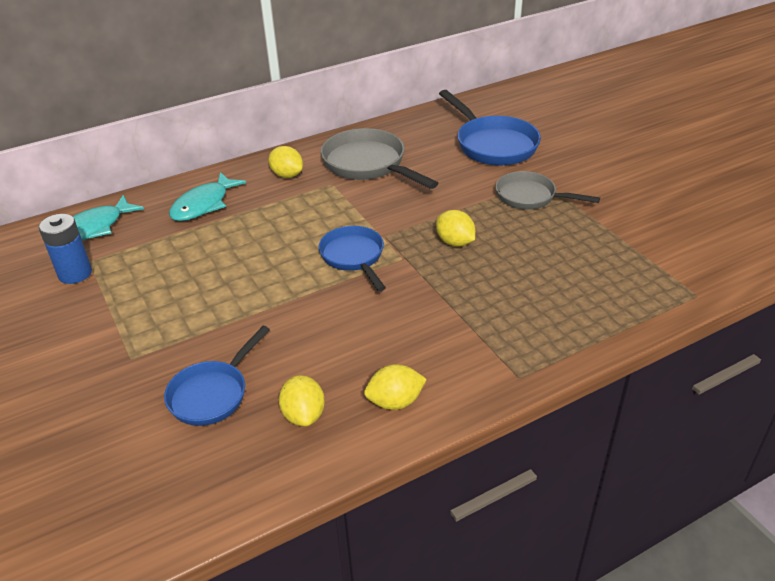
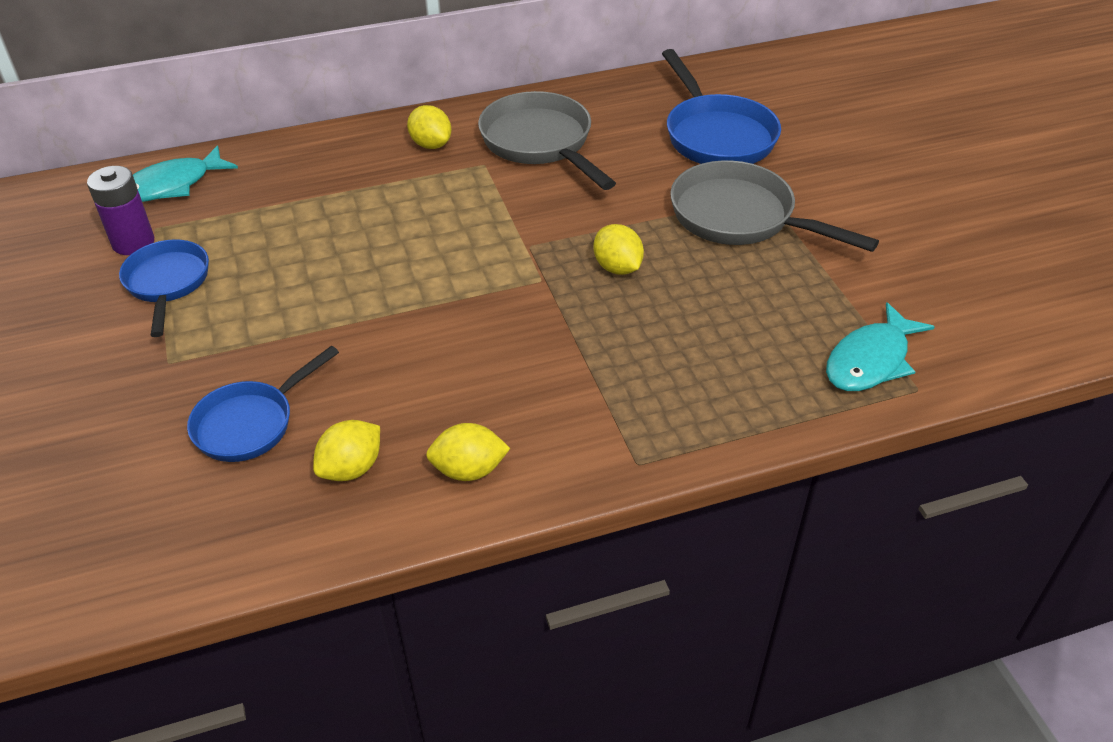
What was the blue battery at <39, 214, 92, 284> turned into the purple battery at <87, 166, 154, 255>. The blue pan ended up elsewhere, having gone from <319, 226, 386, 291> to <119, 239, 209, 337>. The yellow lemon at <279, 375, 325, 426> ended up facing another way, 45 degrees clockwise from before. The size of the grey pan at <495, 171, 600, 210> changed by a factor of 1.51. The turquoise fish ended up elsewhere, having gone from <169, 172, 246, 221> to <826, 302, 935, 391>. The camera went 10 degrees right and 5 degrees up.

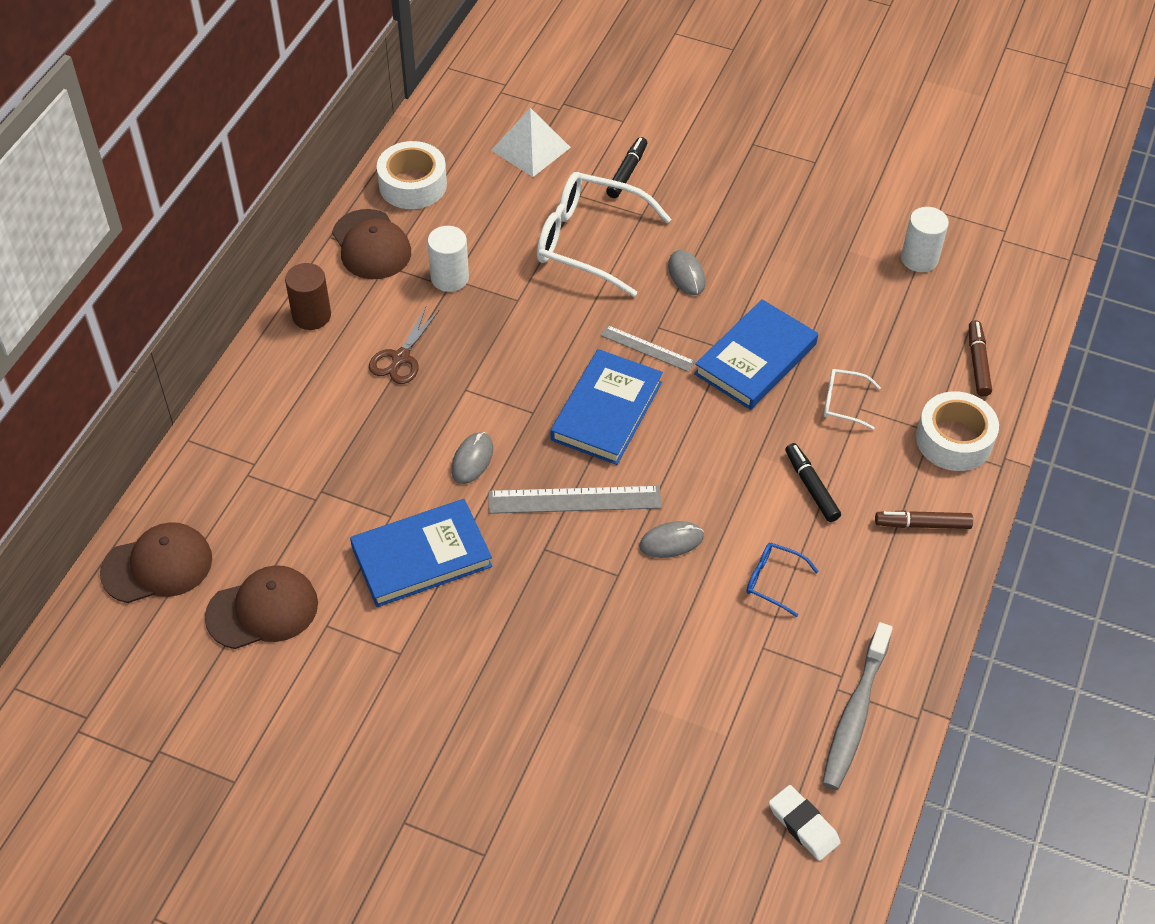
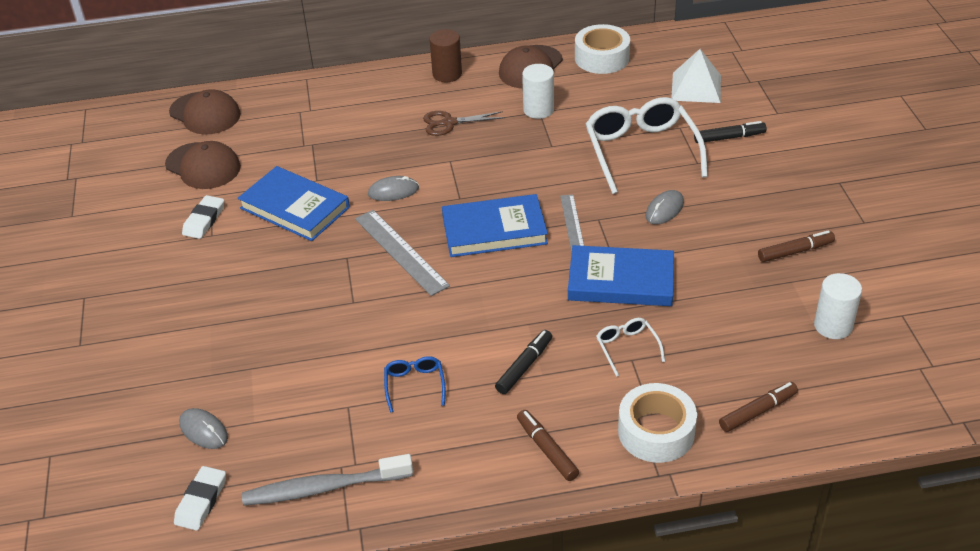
The grey mouse ended up elsewhere, having gone from <639, 521, 704, 558> to <179, 408, 228, 449>. The second view gained the white eraser at <182, 195, 224, 239>. The second view gained the brown marker at <758, 230, 835, 262>. The camera went 60 degrees right and 10 degrees down.

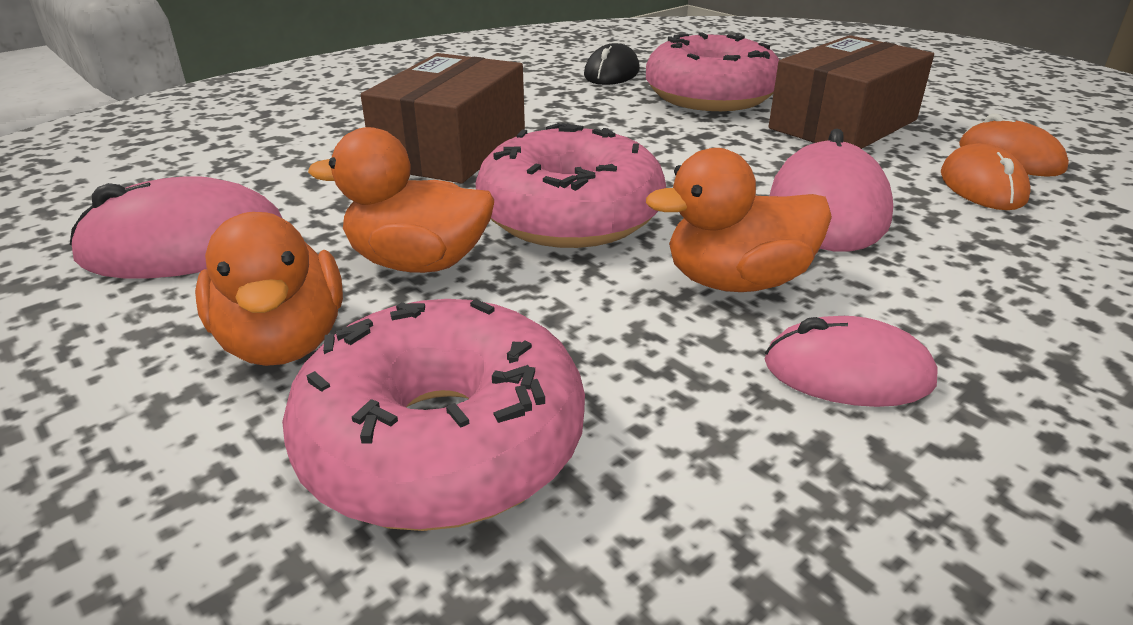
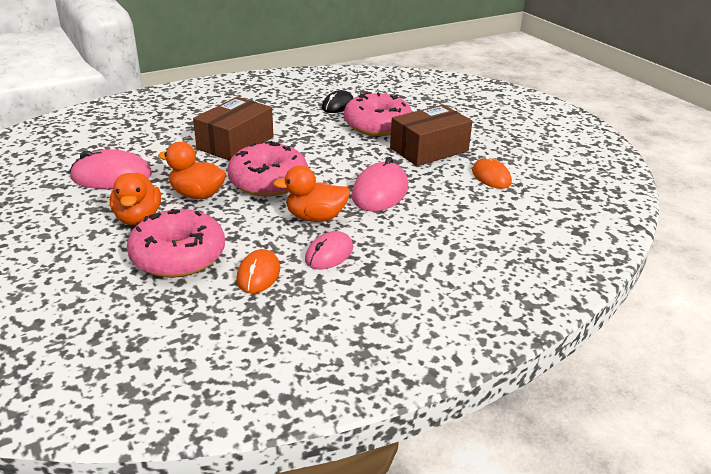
The orange mouse ended up elsewhere, having gone from <941, 143, 1030, 210> to <236, 249, 280, 293>. The pink mouse at <765, 316, 937, 407> ended up facing another way, 75 degrees counterclockwise from before. The camera went 10 degrees right and 0 degrees up.

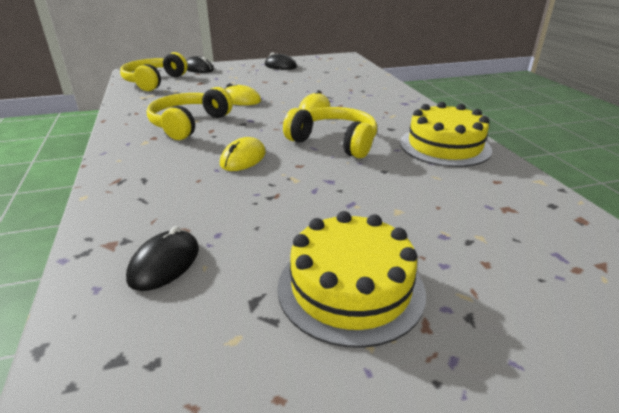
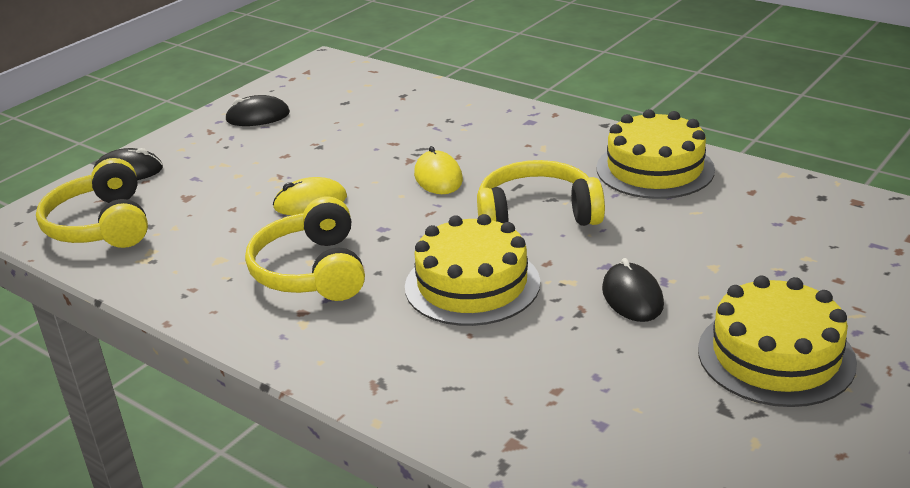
Where the yellow mouse stood at <220, 137, 266, 171>, the yellow cake came to stand at <405, 214, 540, 326>. The black mouse ended up elsewhere, having gone from <126, 226, 199, 291> to <602, 258, 664, 322>. The camera went 35 degrees left and 0 degrees up.

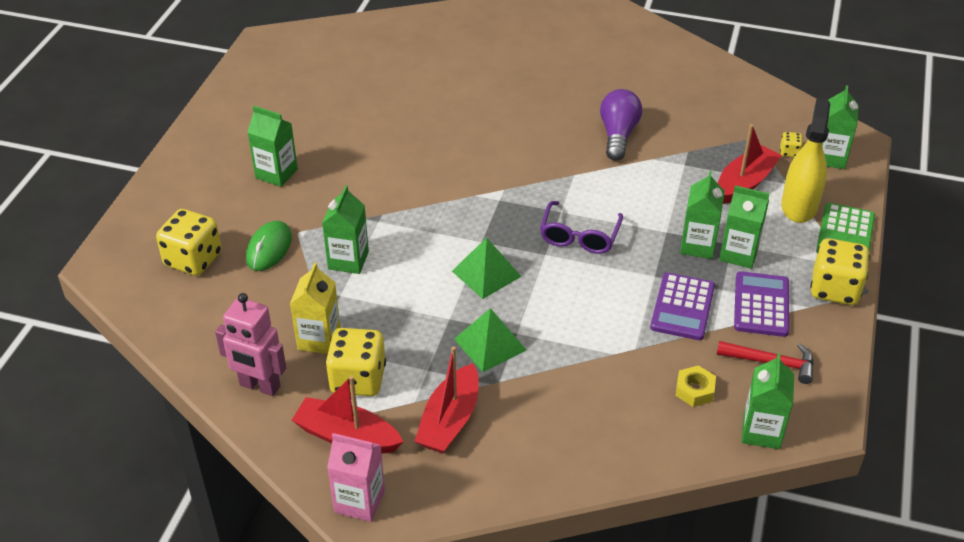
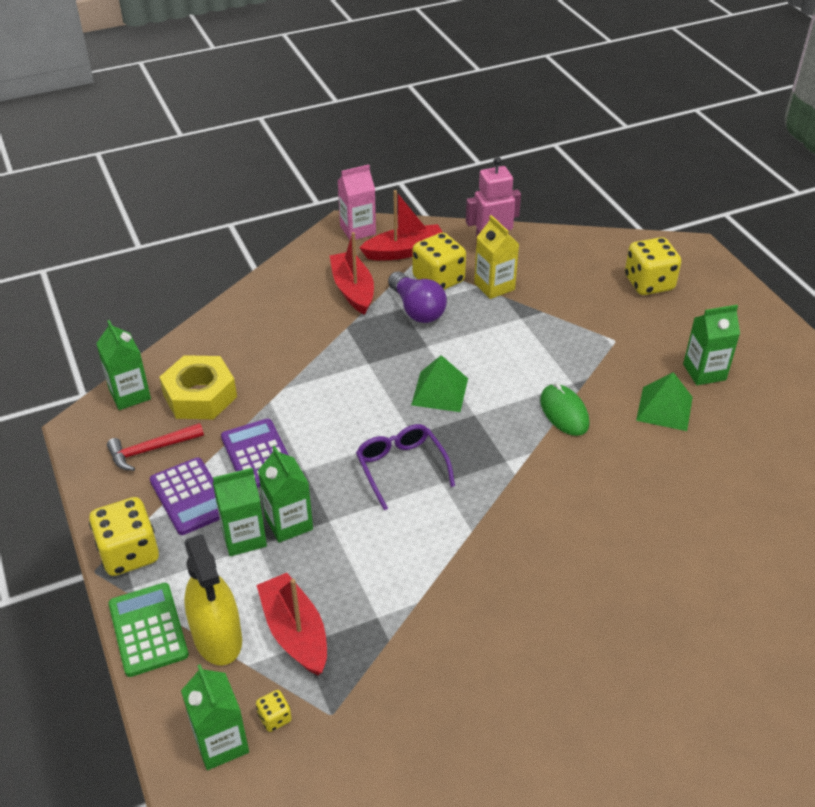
The size of the yellow nut at <676, 365, 716, 407> changed by a factor of 1.93. The red boat at <718, 124, 782, 204> ended up facing another way, 150 degrees clockwise from before. The purple light bulb ended up elsewhere, having gone from <600, 89, 642, 161> to <388, 271, 447, 323>. The green mouse ended up elsewhere, having gone from <246, 221, 292, 271> to <540, 383, 589, 436>. The green pyramid ended up elsewhere, having gone from <454, 308, 527, 372> to <636, 372, 693, 431>. The second view lost the green carton at <322, 185, 369, 274>. The camera went 140 degrees right and 0 degrees up.

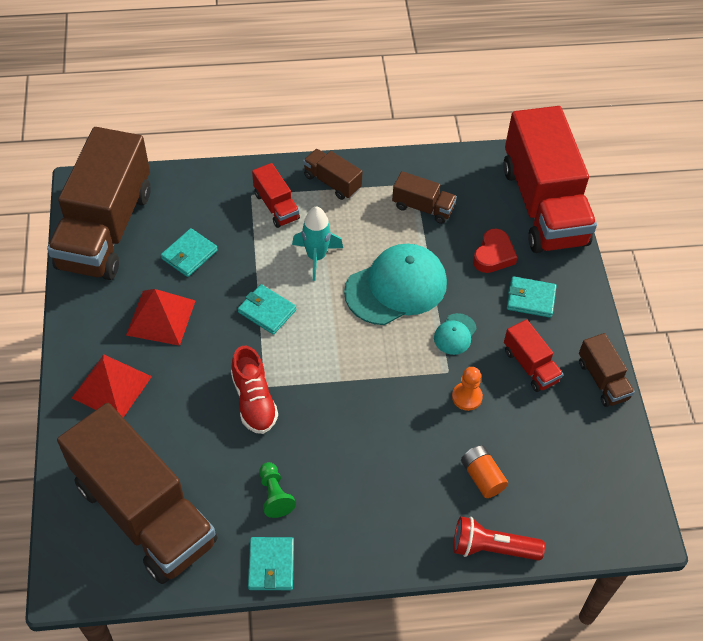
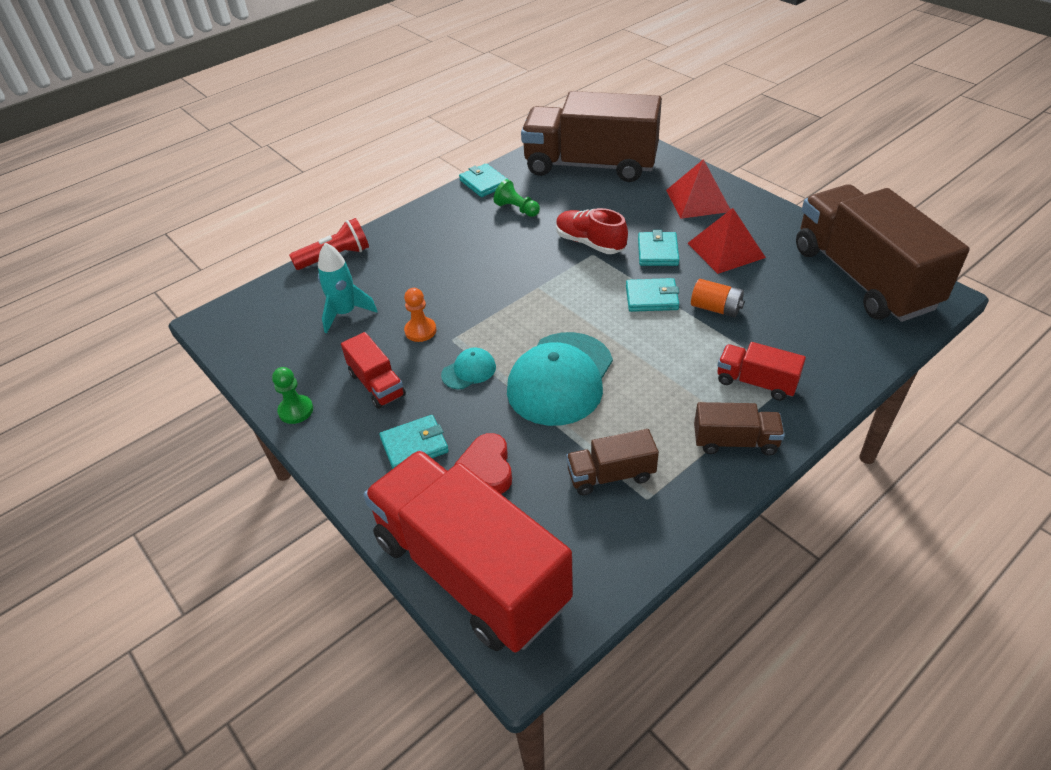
Where the brown truck stood at <579, 333, 635, 407>, the green pawn came to stand at <272, 367, 313, 424>. The turquoise rocket ended up elsewhere, having gone from <292, 207, 343, 281> to <318, 243, 377, 333>. The red truck at <504, 319, 563, 392> ended up facing another way, 150 degrees counterclockwise from before. The turquoise cap at <434, 313, 477, 355> ended up facing another way, 60 degrees clockwise from before. The turquoise wallet ended up elsewhere, having gone from <161, 228, 218, 277> to <638, 230, 679, 266>. The orange battery ended up elsewhere, having gone from <461, 445, 508, 498> to <691, 279, 745, 317>. The camera went 150 degrees right and 10 degrees down.

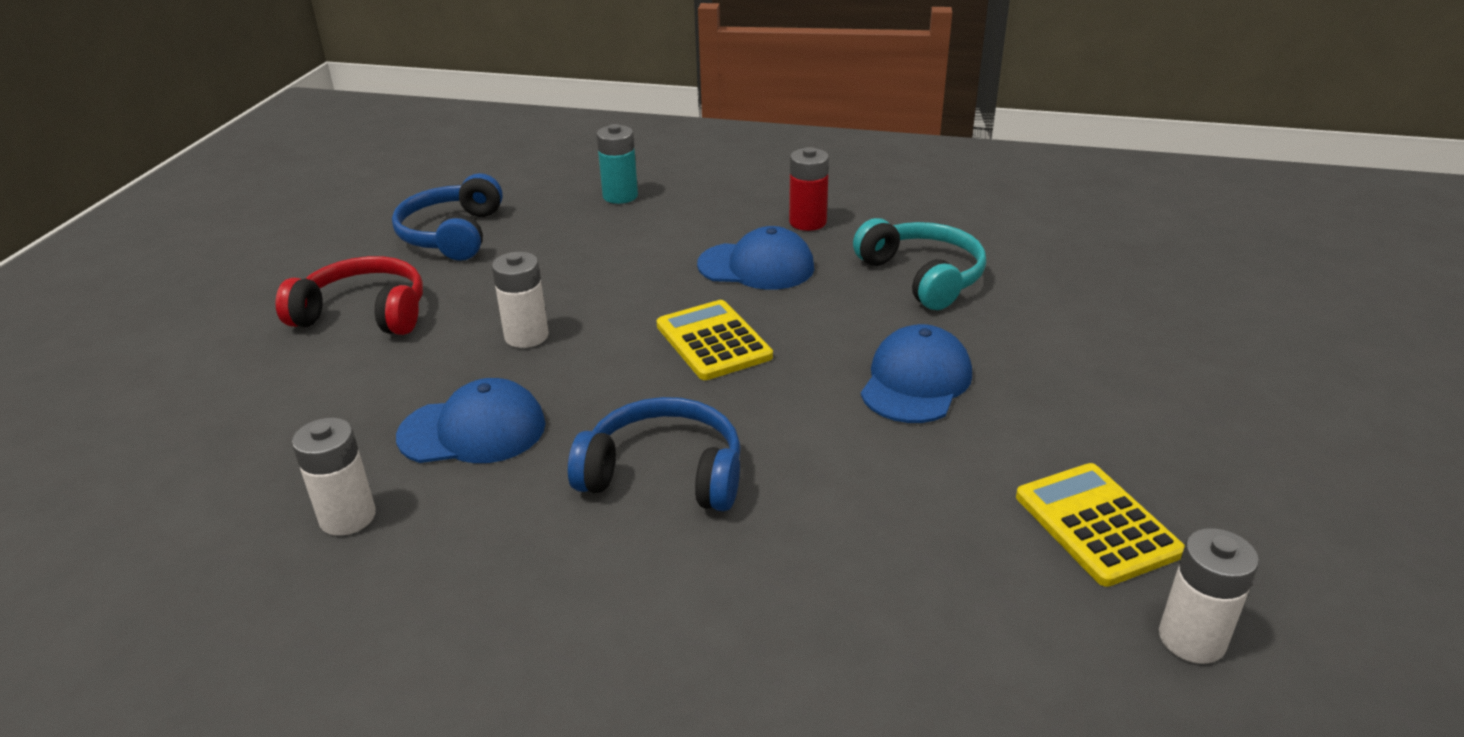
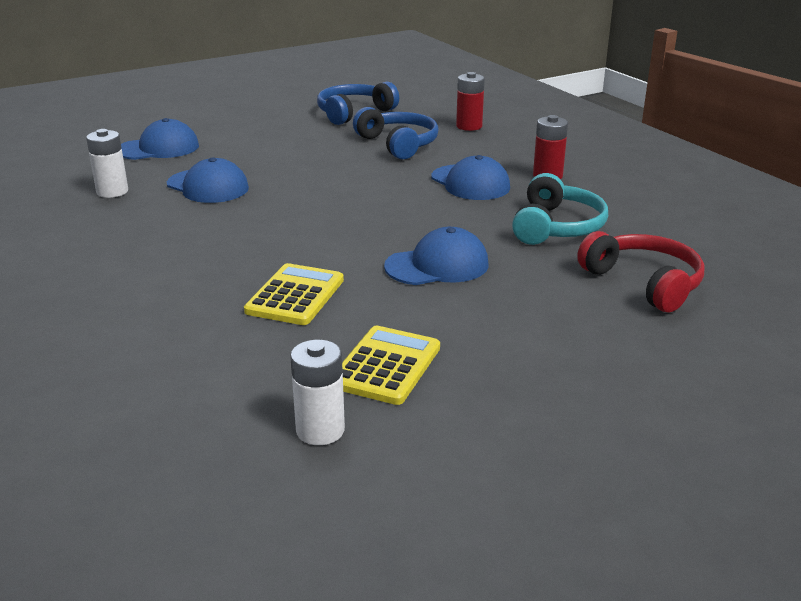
The second view gained the blue cap at <121, 118, 199, 160>. The yellow calculator ended up elsewhere, having gone from <657, 300, 773, 380> to <244, 263, 344, 325>. The blue headphones ended up elsewhere, having gone from <568, 397, 741, 511> to <353, 107, 439, 159>. What was the turquoise battery at <596, 124, 638, 204> turned into the red battery at <456, 72, 485, 131>. The red headphones ended up elsewhere, having gone from <275, 256, 423, 335> to <577, 231, 705, 312>. The second view lost the white battery at <492, 252, 549, 348>. The camera went 45 degrees right and 5 degrees down.

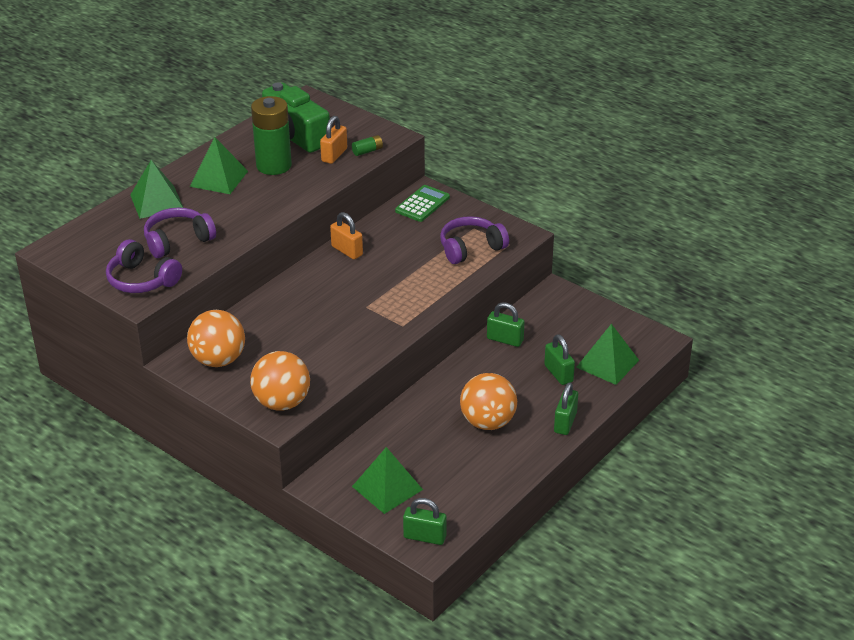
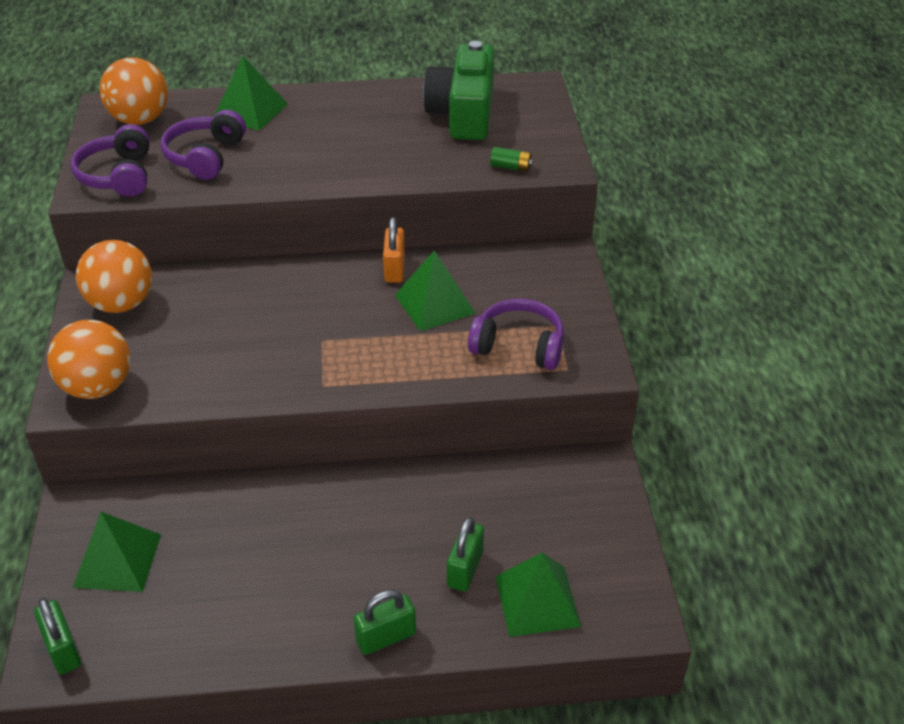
The orange ball ended up elsewhere, having gone from <460, 373, 517, 430> to <100, 57, 168, 125>. The purple headphones at <144, 207, 216, 258> ended up facing another way, 90 degrees counterclockwise from before. The green pyramid ended up elsewhere, having gone from <190, 137, 248, 194> to <395, 250, 476, 331>. The second view lost the green battery at <251, 96, 292, 175>. The second view lost the orange padlock at <320, 116, 347, 164>. The second view lost the green calculator at <395, 185, 450, 222>. The second view lost the green padlock at <487, 302, 525, 347>. The camera went 45 degrees right and 5 degrees up.

